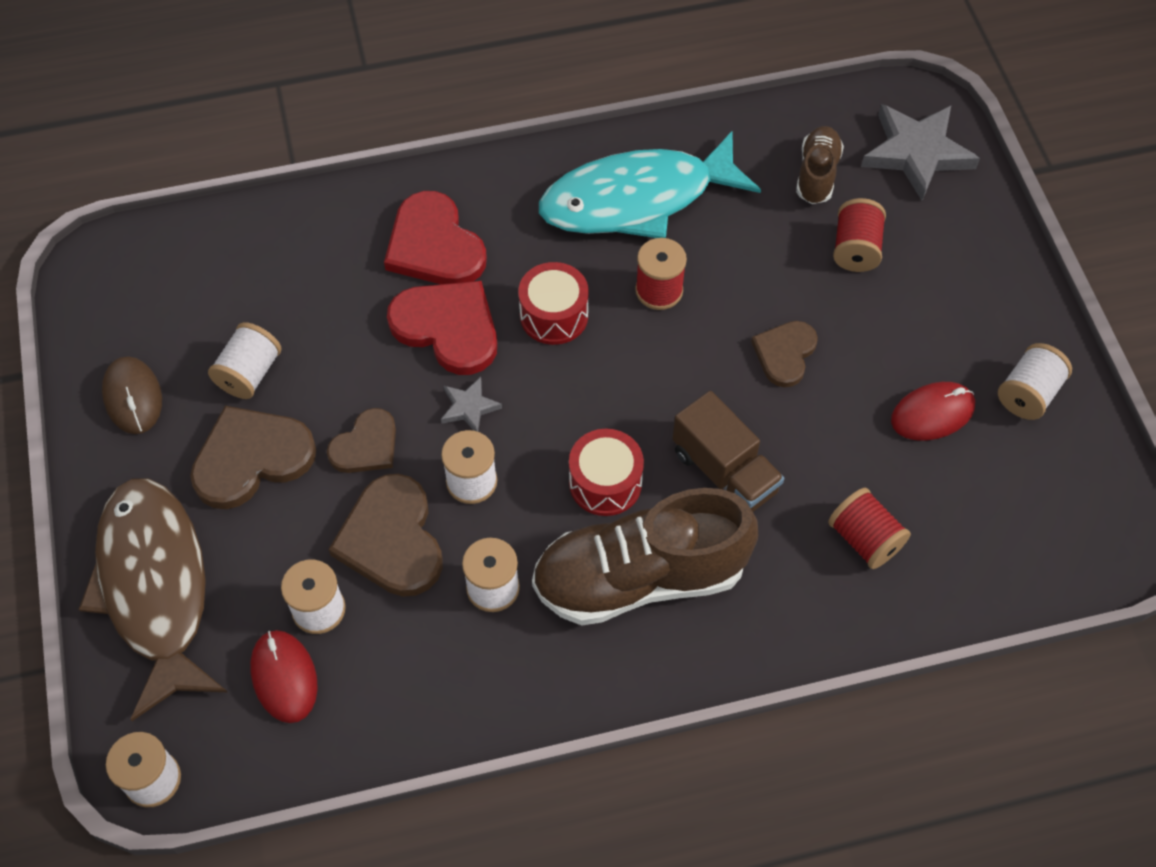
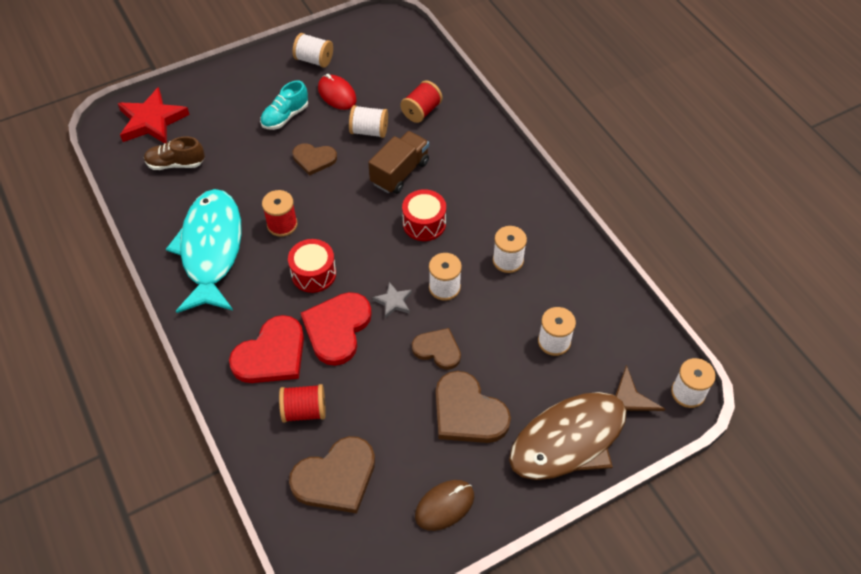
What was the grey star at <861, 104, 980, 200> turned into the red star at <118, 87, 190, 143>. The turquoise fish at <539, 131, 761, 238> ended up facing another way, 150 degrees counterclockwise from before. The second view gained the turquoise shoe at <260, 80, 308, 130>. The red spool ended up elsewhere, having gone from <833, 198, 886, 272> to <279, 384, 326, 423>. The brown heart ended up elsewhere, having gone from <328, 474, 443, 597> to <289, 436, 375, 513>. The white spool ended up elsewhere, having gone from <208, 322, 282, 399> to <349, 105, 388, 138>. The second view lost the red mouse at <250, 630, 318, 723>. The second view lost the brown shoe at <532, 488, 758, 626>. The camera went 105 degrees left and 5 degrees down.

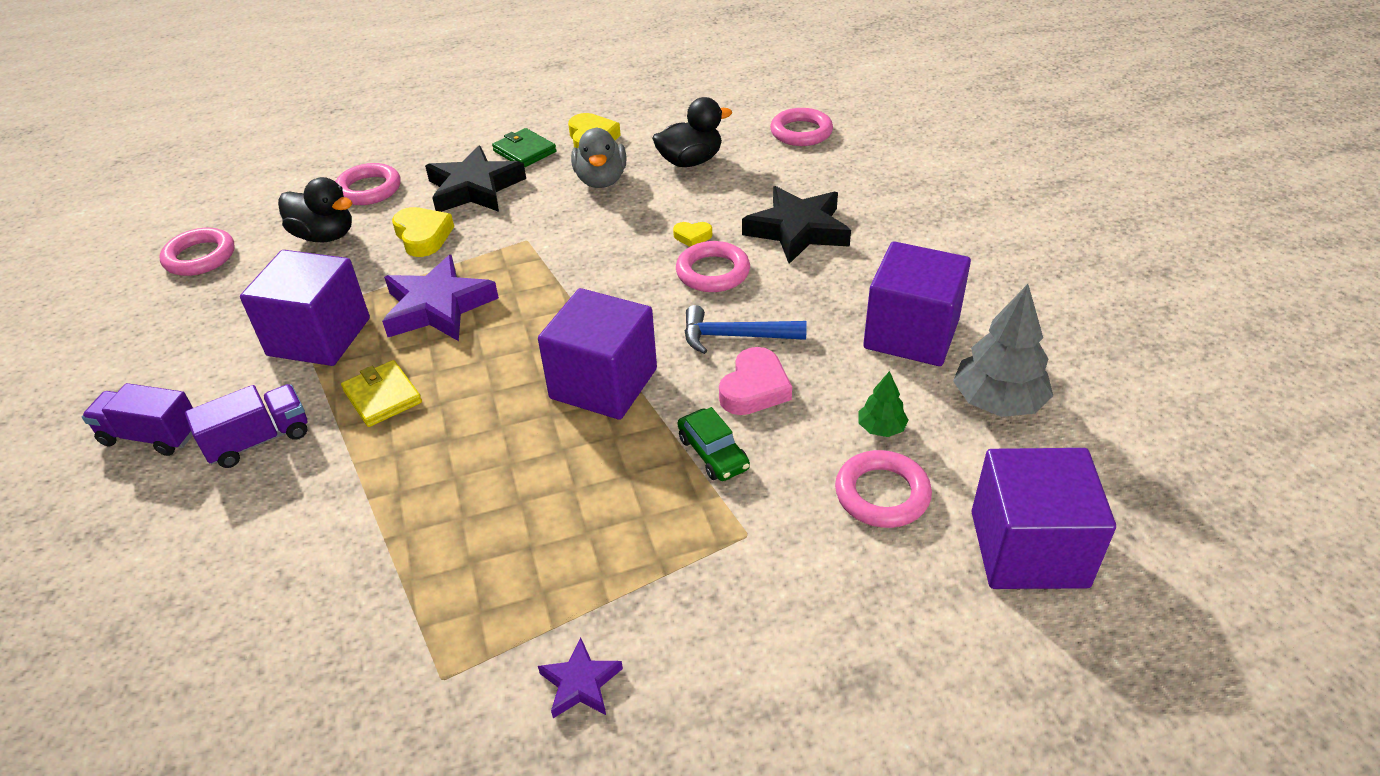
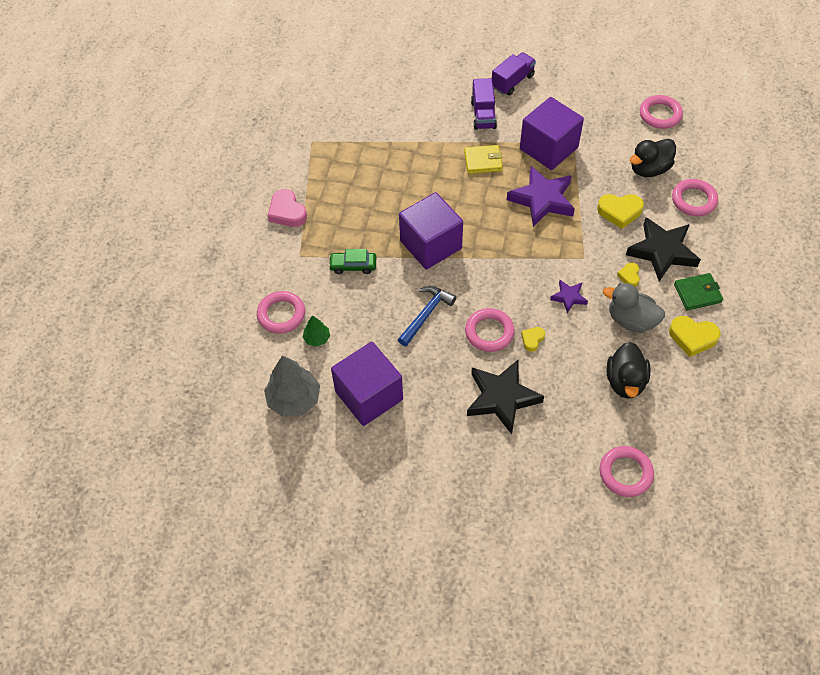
The pink heart ended up elsewhere, having gone from <719, 347, 792, 415> to <268, 189, 307, 227>. The purple star ended up elsewhere, having gone from <538, 637, 623, 718> to <550, 280, 588, 314>. The second view gained the yellow heart at <617, 263, 640, 287>. The second view lost the purple cube at <972, 448, 1116, 589>. The camera went 120 degrees right and 15 degrees up.

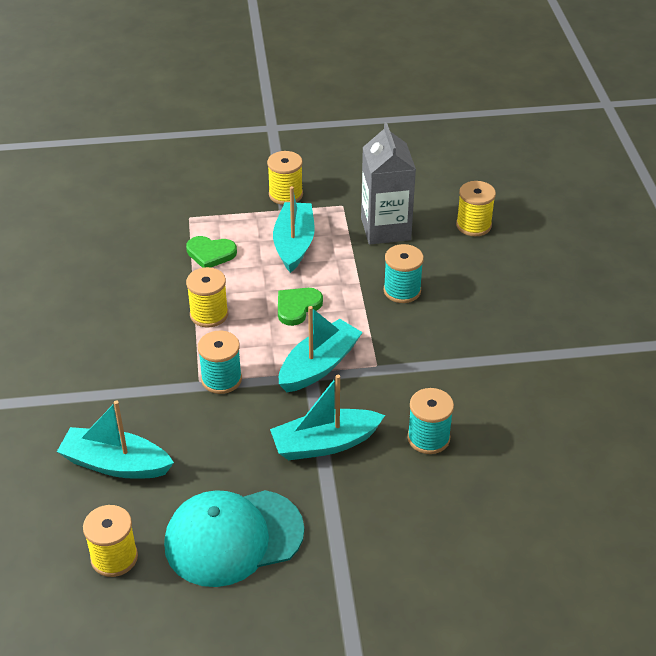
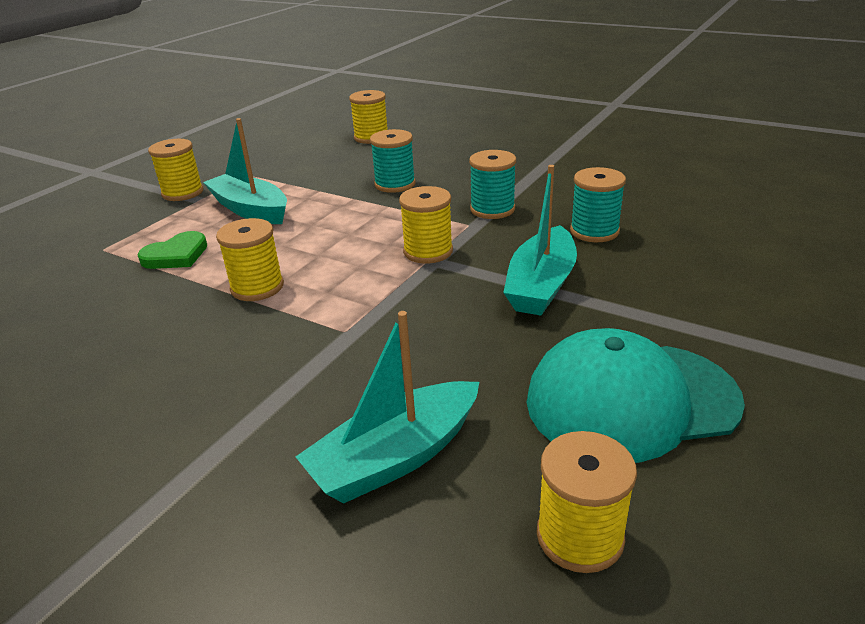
Where the turquoise boat stood at <279, 306, 363, 392>, the yellow spool came to stand at <399, 186, 453, 264>. The turquoise spool ended up elsewhere, having gone from <198, 331, 242, 394> to <469, 150, 516, 219>. The turquoise cap at <164, 490, 304, 587> ended up facing another way, 60 degrees clockwise from before. The second view lost the green heart at <278, 288, 323, 326>. The second view lost the grey carton at <361, 122, 416, 245>. The camera went 50 degrees left and 10 degrees down.

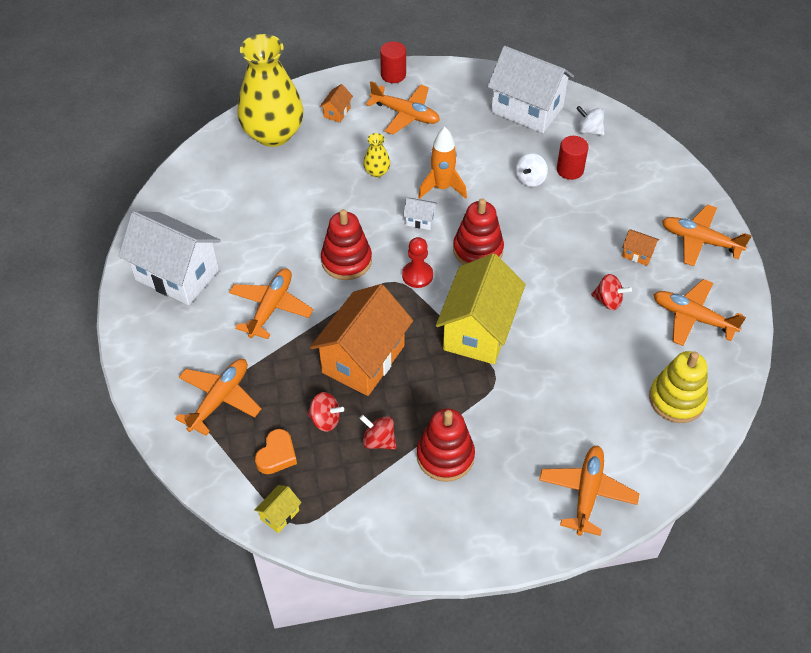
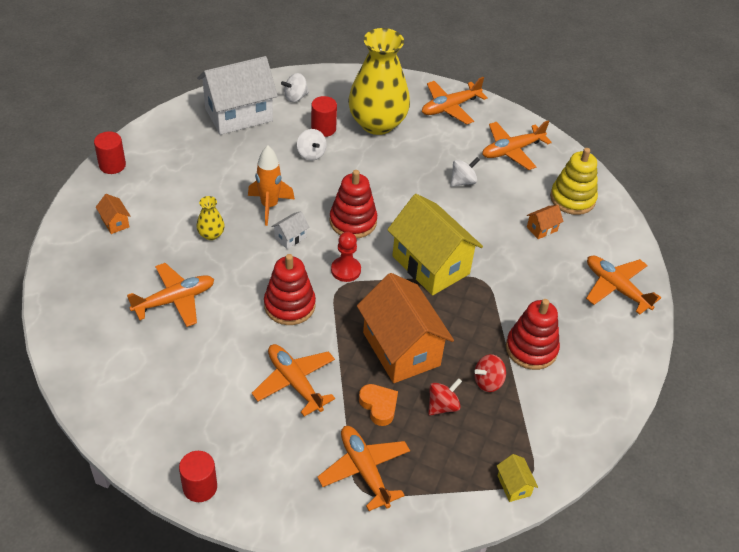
The orange plane ended up elsewhere, having gone from <366, 81, 440, 135> to <127, 263, 214, 327>. The second view gained the red cylinder at <179, 451, 217, 502>. The yellow vase ended up elsewhere, having gone from <237, 34, 304, 147> to <348, 28, 410, 135>. The orange heart ended up elsewhere, having gone from <255, 429, 297, 474> to <359, 384, 398, 426>. What was the red spinning top at <591, 274, 632, 310> turned into the white spinning top at <450, 157, 480, 187>. The orange house ended up elsewhere, having gone from <622, 230, 659, 266> to <527, 205, 564, 239>. The second view lost the white house at <118, 211, 220, 305>. The camera went 60 degrees left and 5 degrees down.

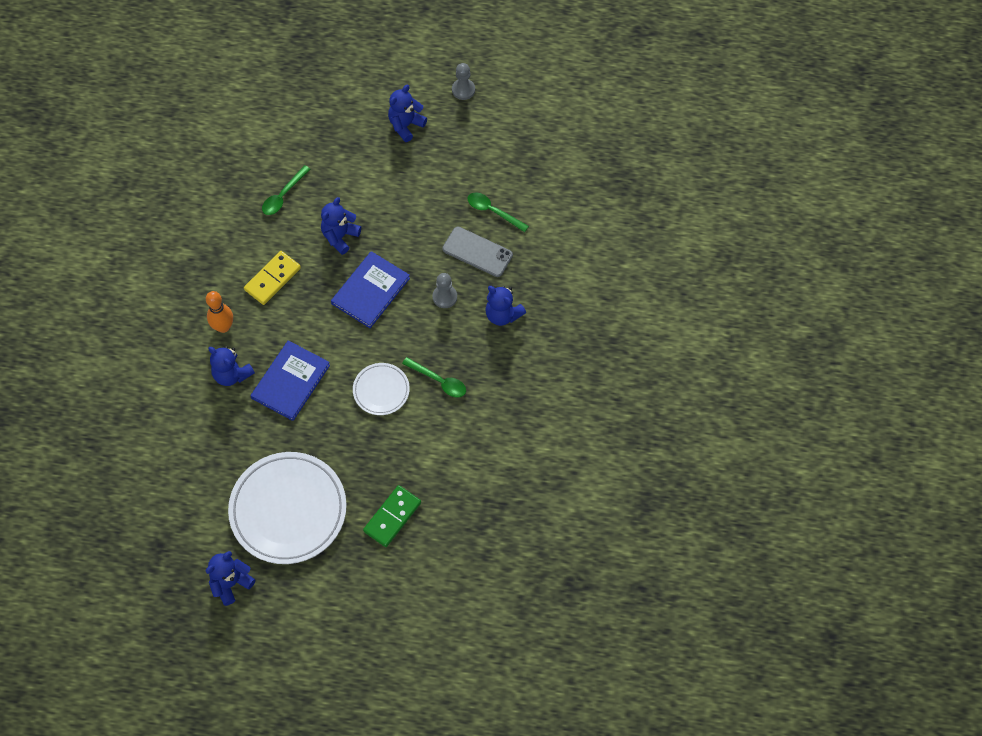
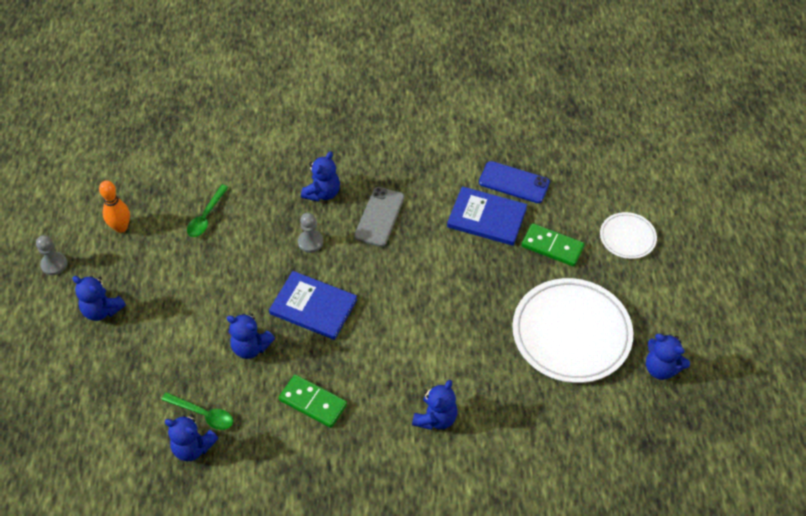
The orange bowling pin ended up elsewhere, having gone from <206, 291, 233, 333> to <99, 180, 130, 233>. The second view gained the blue teddy bear at <164, 414, 218, 461>. What was the yellow domino at <244, 251, 301, 305> turned into the green domino at <279, 374, 347, 428>. The grey phone ended up elsewhere, having gone from <442, 226, 513, 277> to <354, 187, 404, 247>. The blue book ended up elsewhere, having gone from <251, 340, 330, 421> to <447, 186, 527, 246>. The second view gained the blue phone at <479, 161, 550, 203>. The white plate ended up elsewhere, having gone from <353, 363, 410, 415> to <600, 212, 657, 259>. The second view lost the green spoon at <402, 357, 466, 398>. The camera went 100 degrees left and 10 degrees down.

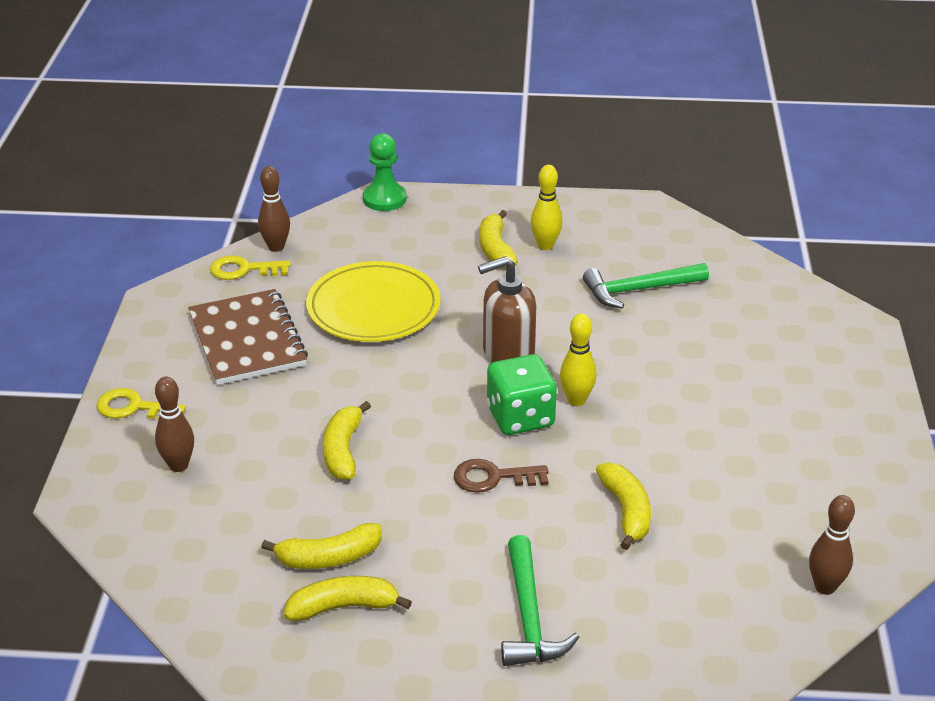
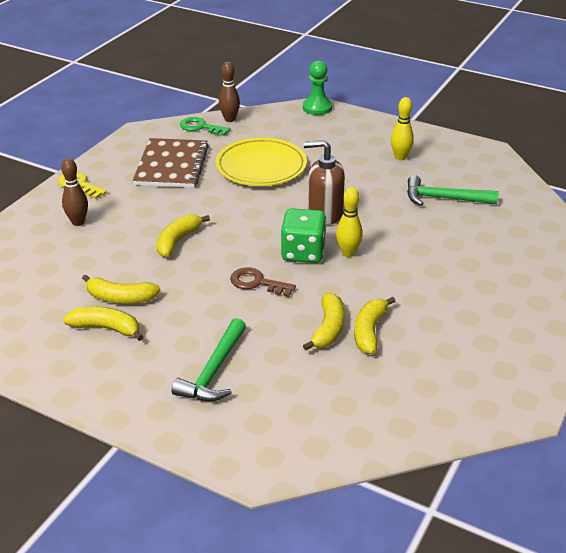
What was the yellow key at <210, 255, 290, 280> turned into the green key at <180, 117, 231, 136>. The yellow banana ended up elsewhere, having gone from <480, 210, 518, 268> to <354, 297, 395, 354>. The second view lost the brown bowling pin at <809, 495, 855, 595>. The camera went 25 degrees right and 0 degrees up.

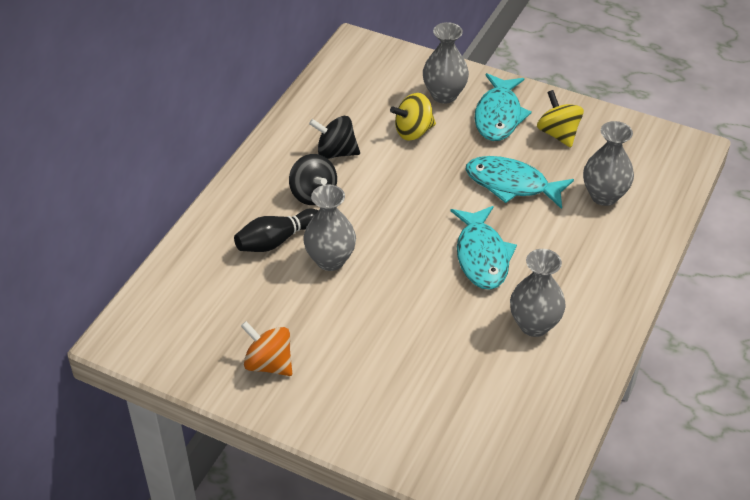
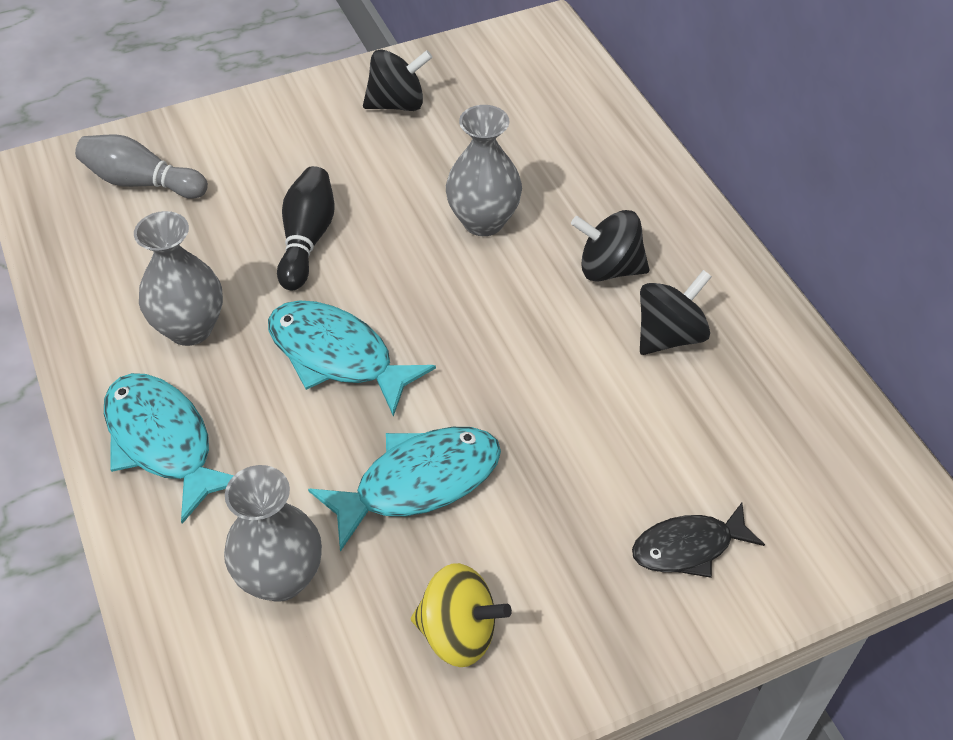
The second view gained the grey bowling pin at <75, 134, 208, 199>. The turquoise fish ended up elsewhere, having gone from <475, 73, 532, 141> to <104, 373, 234, 524>. The black bowling pin ended up elsewhere, having gone from <234, 209, 318, 252> to <277, 166, 334, 291>. What was the orange spinning top at <241, 321, 293, 376> turned into the black spinning top at <363, 49, 433, 111>. Where the grey vase stood at <423, 22, 469, 104>, the black fish came to stand at <632, 503, 765, 578>. The second view lost the yellow spinning top at <390, 93, 436, 141>. The camera went 130 degrees right and 5 degrees up.

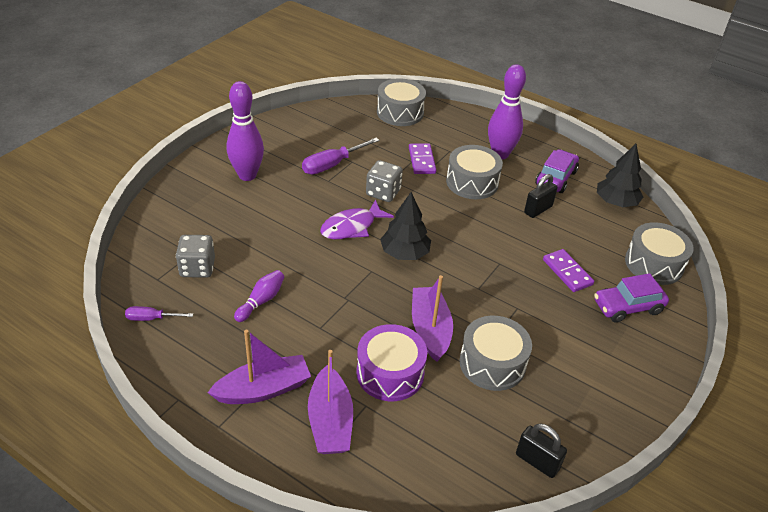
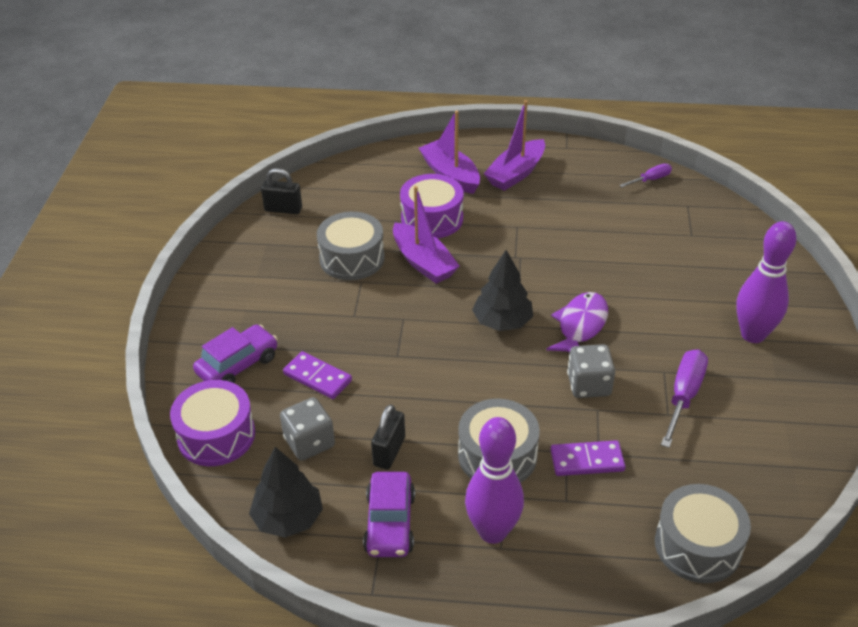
What was the grey drum at <625, 222, 694, 285> turned into the purple drum at <170, 380, 255, 466>. The grey dice ended up elsewhere, having gone from <176, 235, 215, 278> to <280, 397, 335, 461>. The purple domino at <409, 143, 436, 174> ended up facing another way, 60 degrees counterclockwise from before. The second view lost the purple bowling pin at <234, 270, 284, 322>. The camera went 155 degrees right and 0 degrees up.

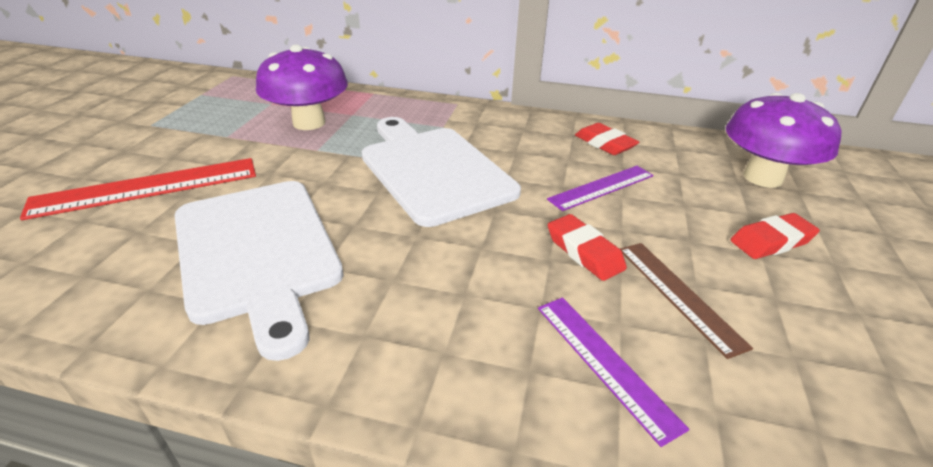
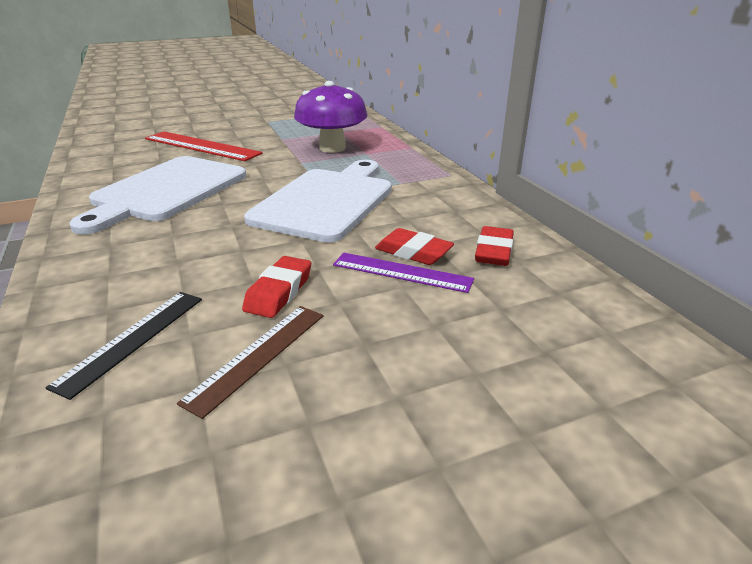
What was the purple ruler at <538, 297, 689, 447> turned into the black ruler at <45, 292, 202, 400>. The red eraser ended up elsewhere, having gone from <731, 213, 820, 259> to <375, 228, 454, 265>. The second view lost the purple mushroom at <726, 93, 842, 188>. The camera went 55 degrees right and 5 degrees down.

